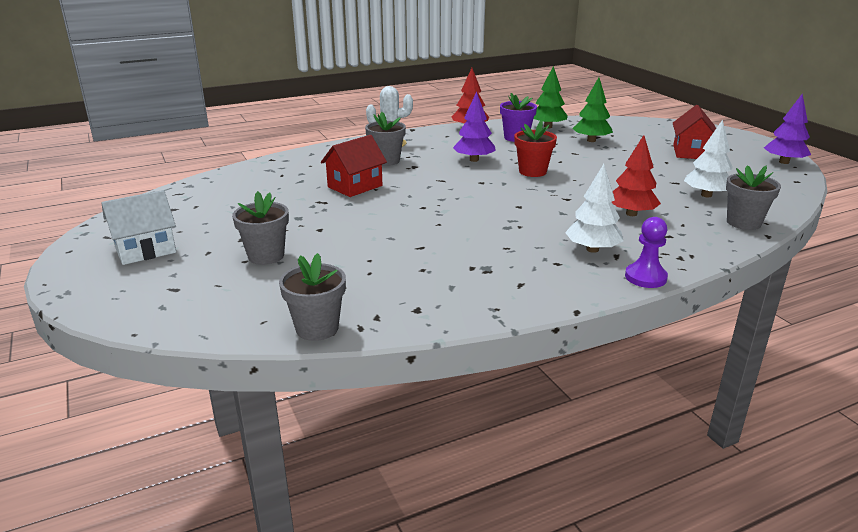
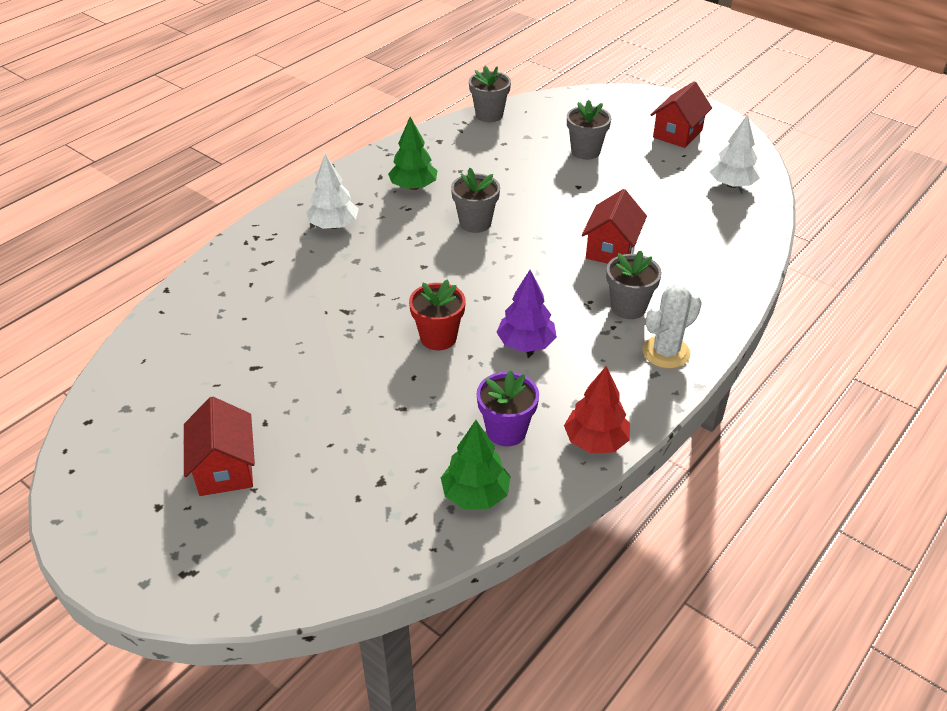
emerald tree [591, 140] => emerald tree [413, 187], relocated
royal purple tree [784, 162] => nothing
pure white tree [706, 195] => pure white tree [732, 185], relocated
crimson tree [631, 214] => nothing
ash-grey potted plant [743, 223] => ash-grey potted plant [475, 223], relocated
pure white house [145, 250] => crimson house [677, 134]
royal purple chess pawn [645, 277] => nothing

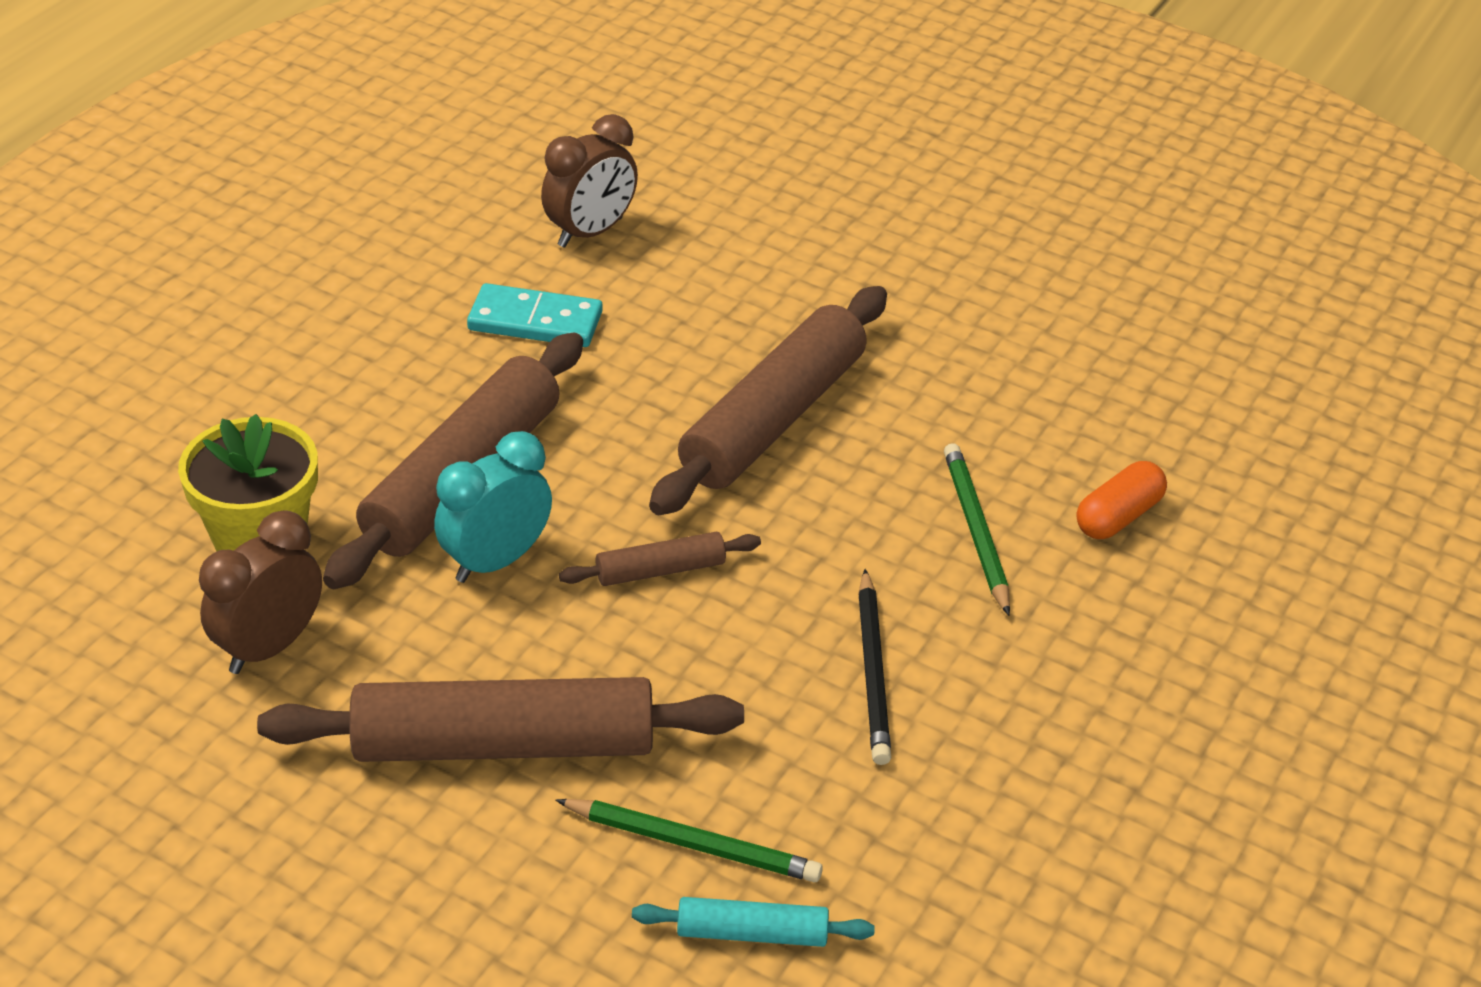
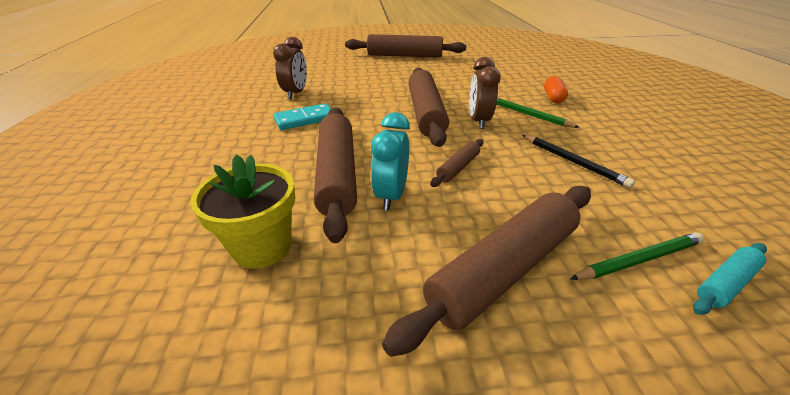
russet clock [269, 646] => russet clock [478, 121], relocated
nothing => russet rolling pin [404, 56]

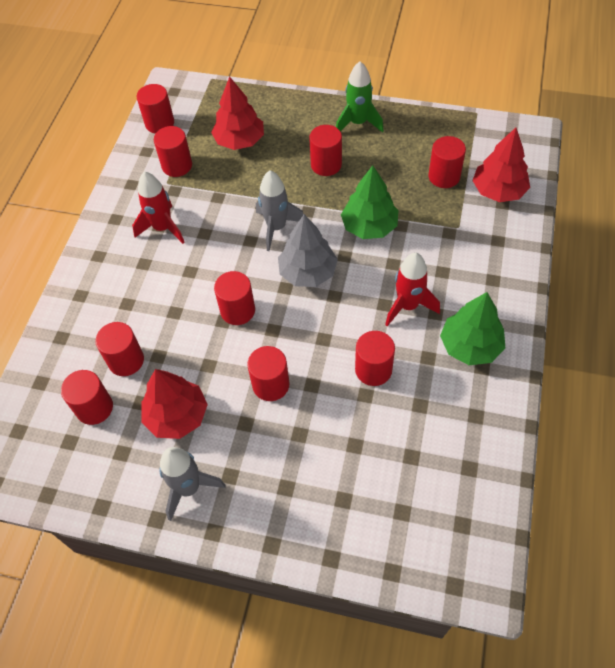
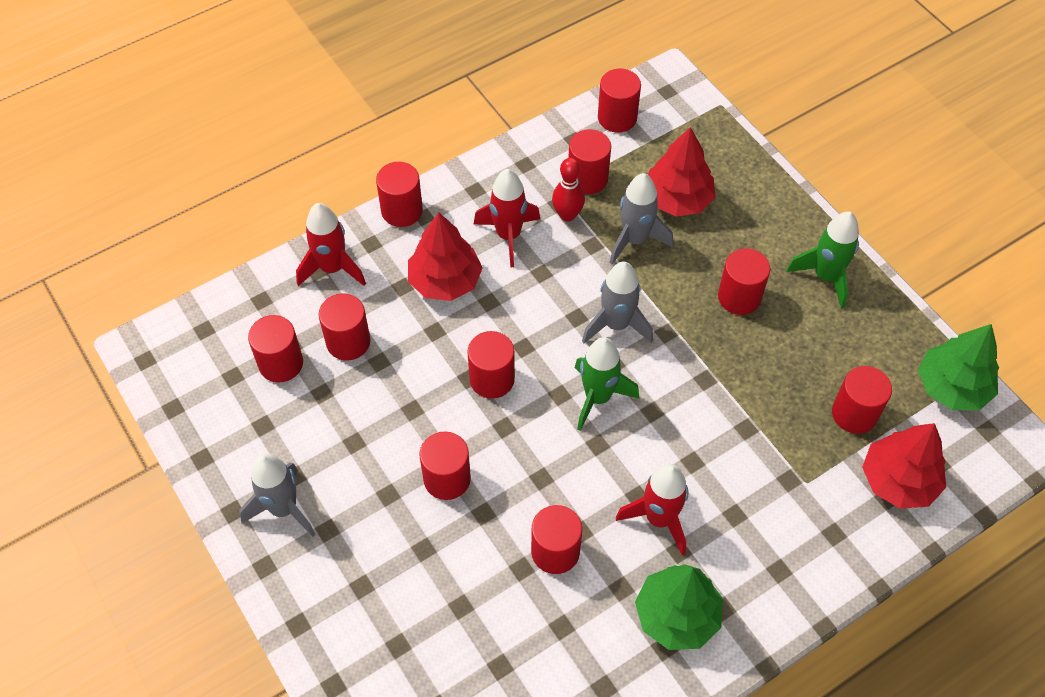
emerald tree [369, 226] => emerald tree [952, 387], relocated
ash-grey tree [307, 272] => emerald toy rocket [598, 397]
crimson tree [177, 416] => crimson tree [445, 281], relocated
nothing => crimson tenpin [567, 215]
nothing => crimson cylinder [402, 211]
nothing => ash-grey toy rocket [635, 240]
nothing => crimson toy rocket [332, 268]

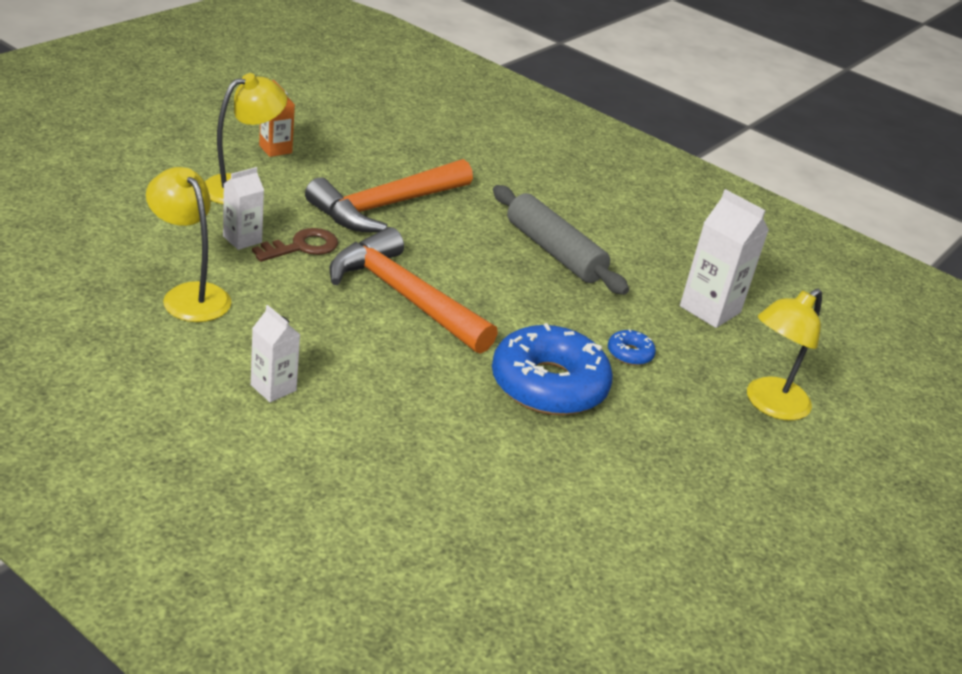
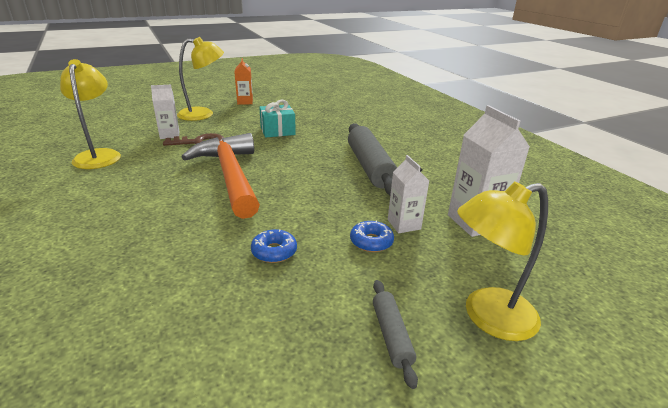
bright orange carpenter's hammer [386, 206] => teal wrapped gift [277, 131]
pure white milk carton [273, 388] => pure white milk carton [404, 224], relocated
blue doughnut [548, 385] => blue doughnut [274, 251], x0.42
nothing => ash-grey rolling pin [391, 335]

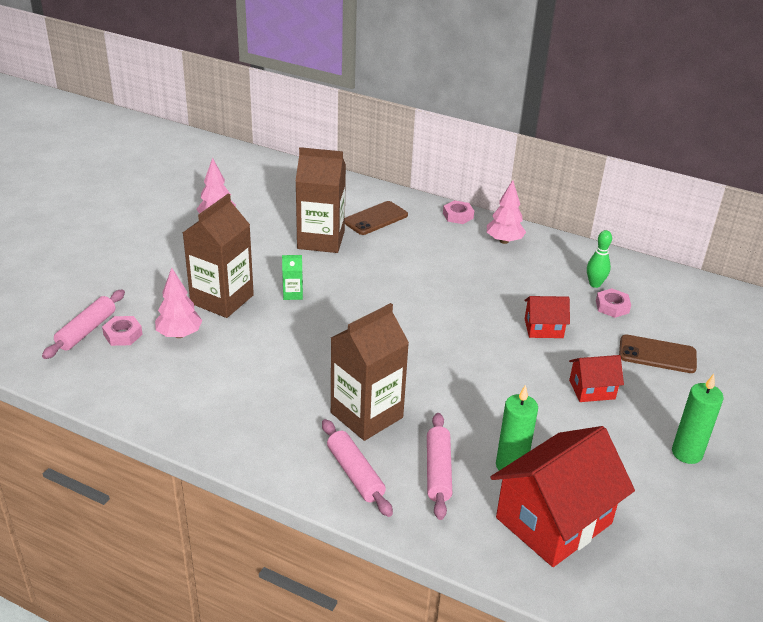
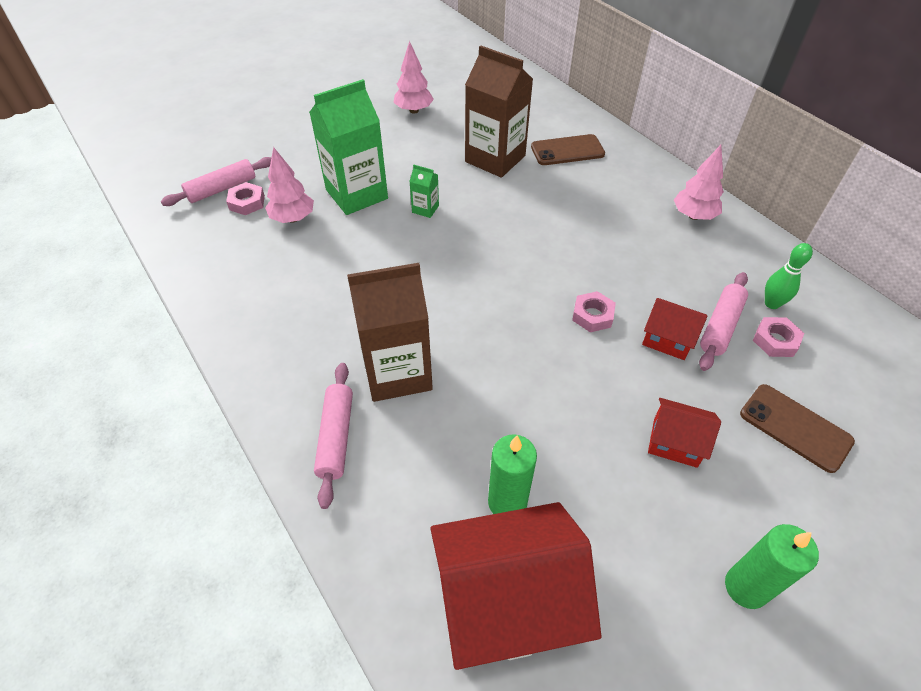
russet milk carton [222, 299] => emerald milk carton [356, 194]
rosy hex nut [458, 216] => rosy hex nut [592, 315], relocated
rosy rolling pin [438, 471] => rosy rolling pin [720, 326], relocated

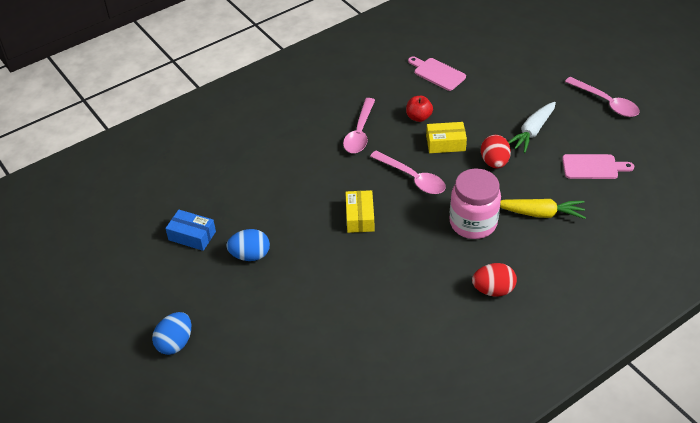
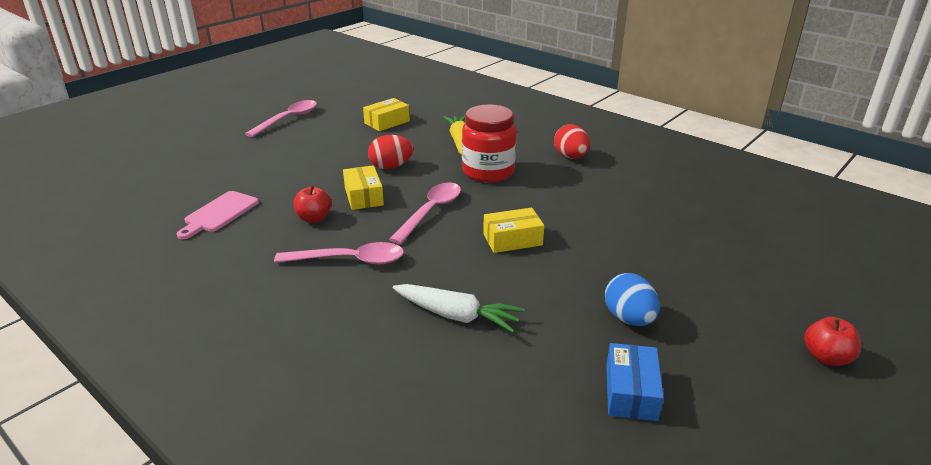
pure white carrot [532, 132] => pure white carrot [457, 316], relocated
rosy bread board [593, 167] => bright yellow package [387, 122]
rosy preserve jar [473, 223] => crimson preserve jar [488, 172]
blue egg shape [175, 343] => crimson toy apple [826, 357]

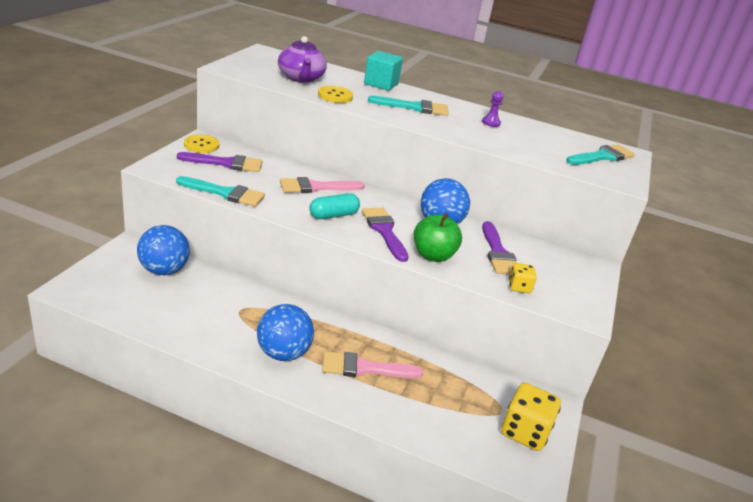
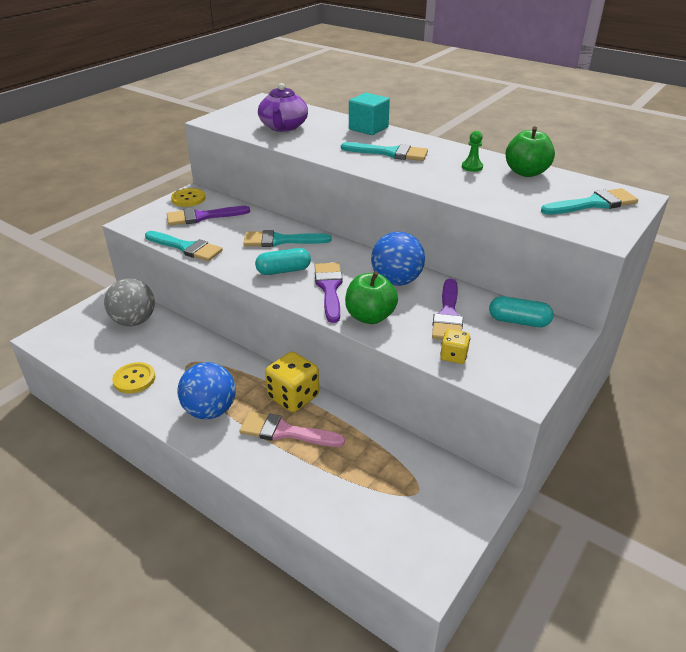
bright yellow sewing button [335, 96] => bright yellow sewing button [134, 379], relocated
royal purple chess pawn [491, 123] => emerald chess pawn [472, 167]
royal purple paintbrush [226, 163] => royal purple paintbrush [202, 217], 150 degrees clockwise
rosy paintbrush [316, 187] => teal paintbrush [281, 240]
blue play ball [164, 270] => ash-grey play ball [134, 321]
bright yellow dice [524, 432] => bright yellow dice [293, 397], relocated
nothing => emerald toy apple [526, 172]
nothing => teal pill shape [518, 321]

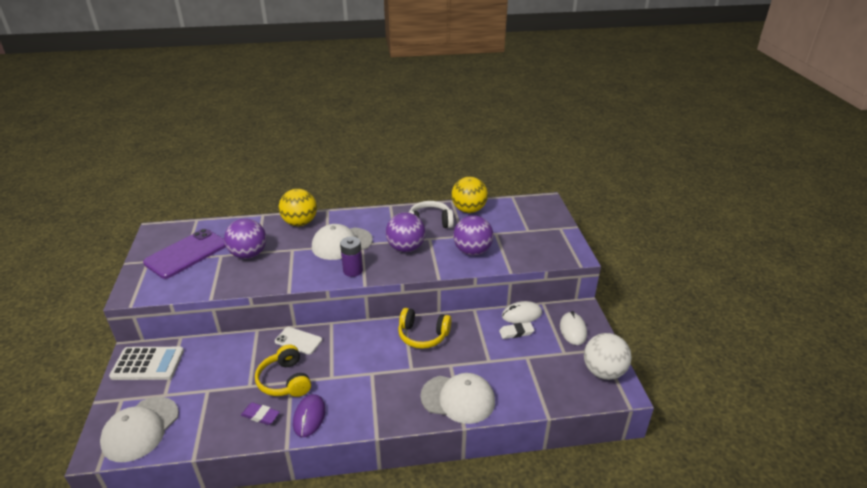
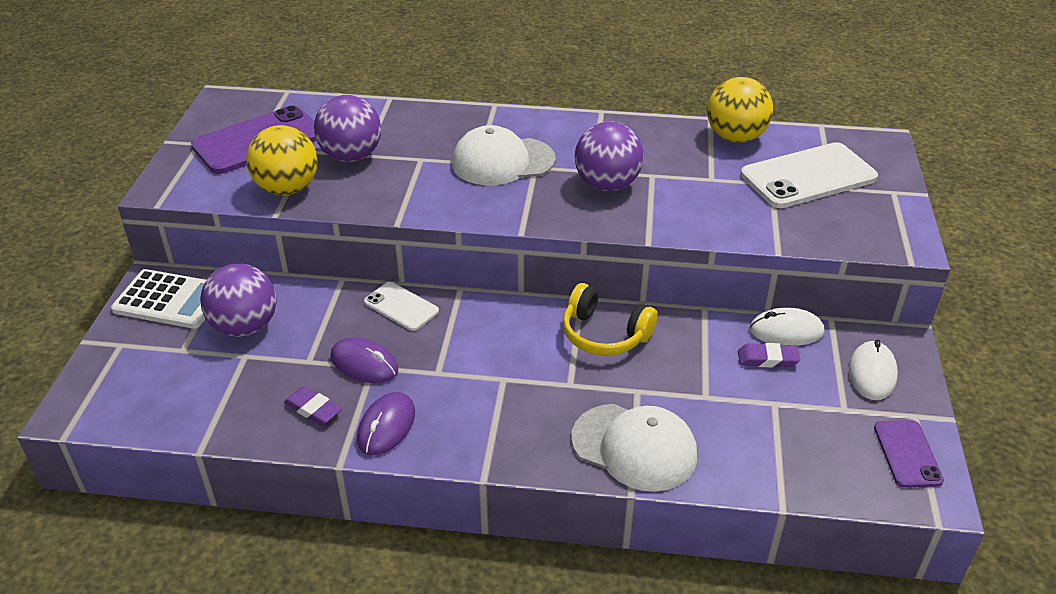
bright yellow play ball [300, 223] => bright yellow play ball [287, 189], relocated
pure white headset [430, 222] => nothing
royal purple play ball [472, 251] => royal purple play ball [245, 327], relocated
royal purple battery [353, 270] => nothing
pure white gum eraser [516, 332] => royal purple gum eraser [767, 359]
pure white play ball [603, 371] => royal purple mobile phone [907, 454]
bright yellow headset [285, 380] => royal purple computer mouse [364, 364]
pure white peaked cap [140, 429] => nothing
nothing => pure white mobile phone [808, 176]

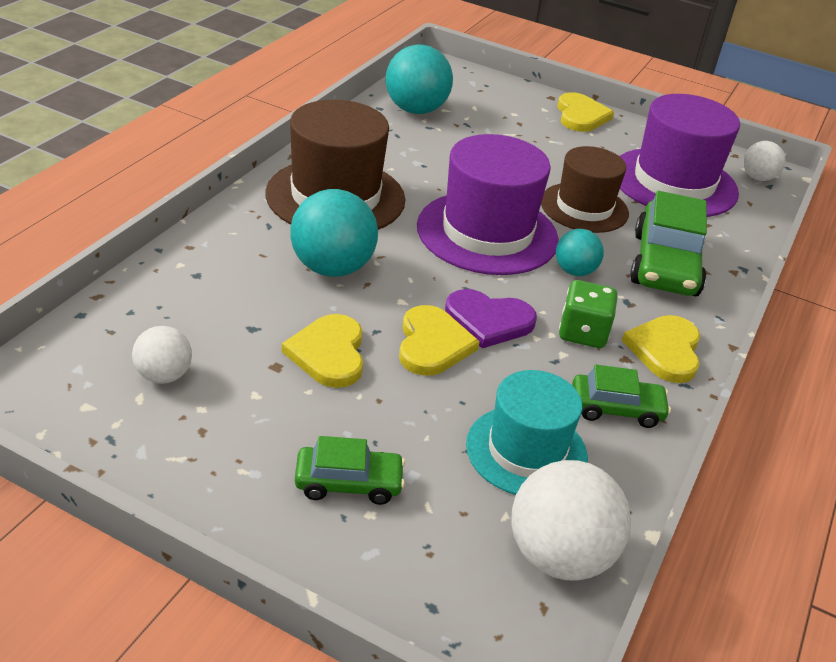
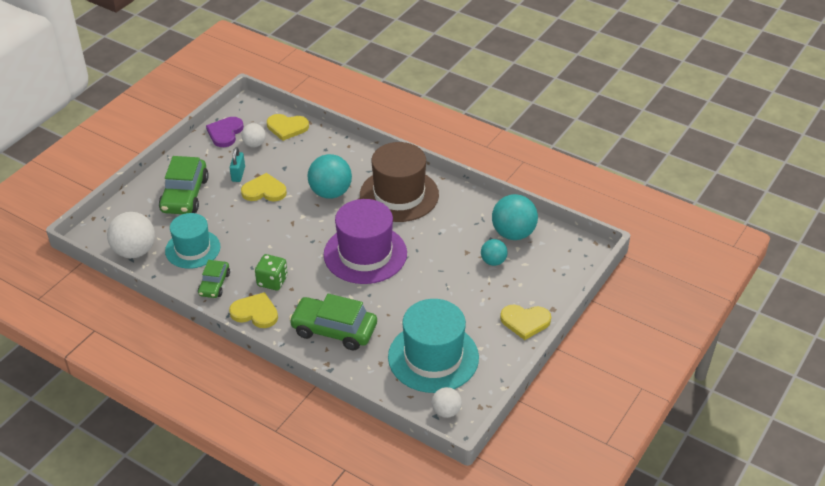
royal purple hat [674, 182] => teal hat [433, 357]
russet hat [584, 207] => nothing
teal play ball [574, 271] => teal play ball [493, 261], relocated
royal purple heart shape [488, 321] => royal purple heart shape [225, 133], relocated
bright yellow heart shape [432, 344] => bright yellow heart shape [287, 127], relocated
emerald automobile [348, 483] => emerald automobile [185, 195], x1.73
nothing => teal lock [238, 174]

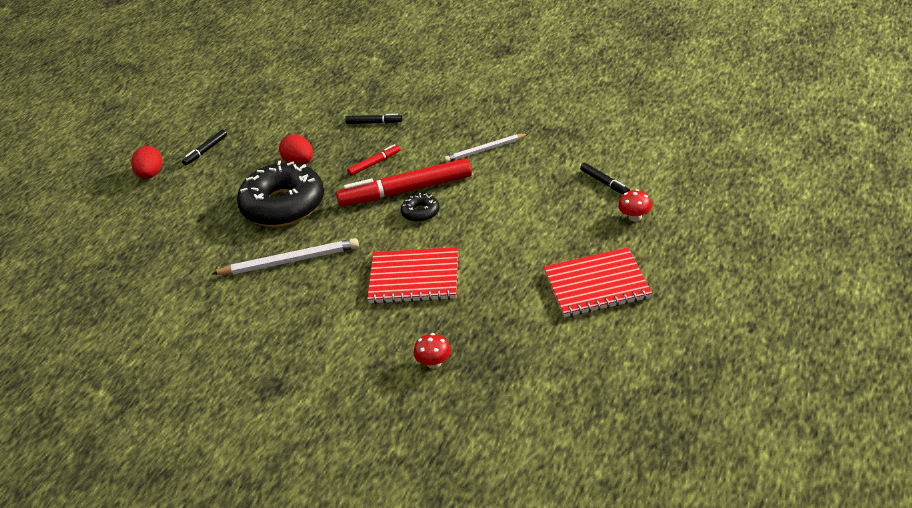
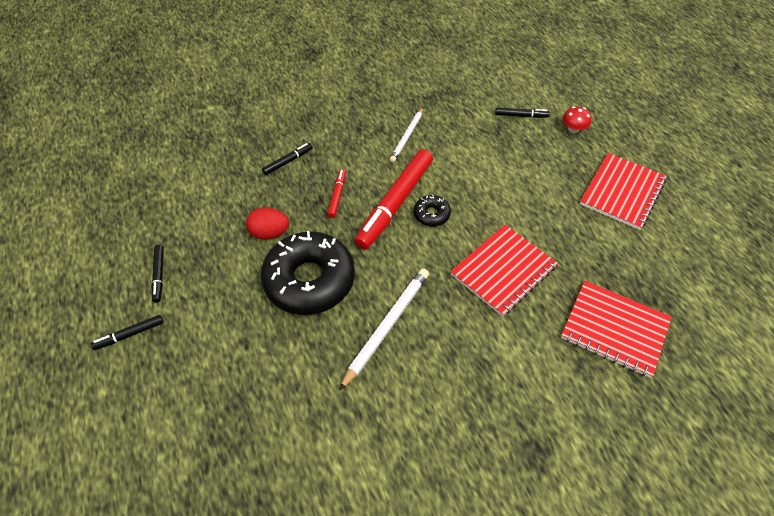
crimson egg shape [150, 174] => jet-black marker [129, 334]
crimson toadstool [434, 363] => crimson notebook [614, 329]

